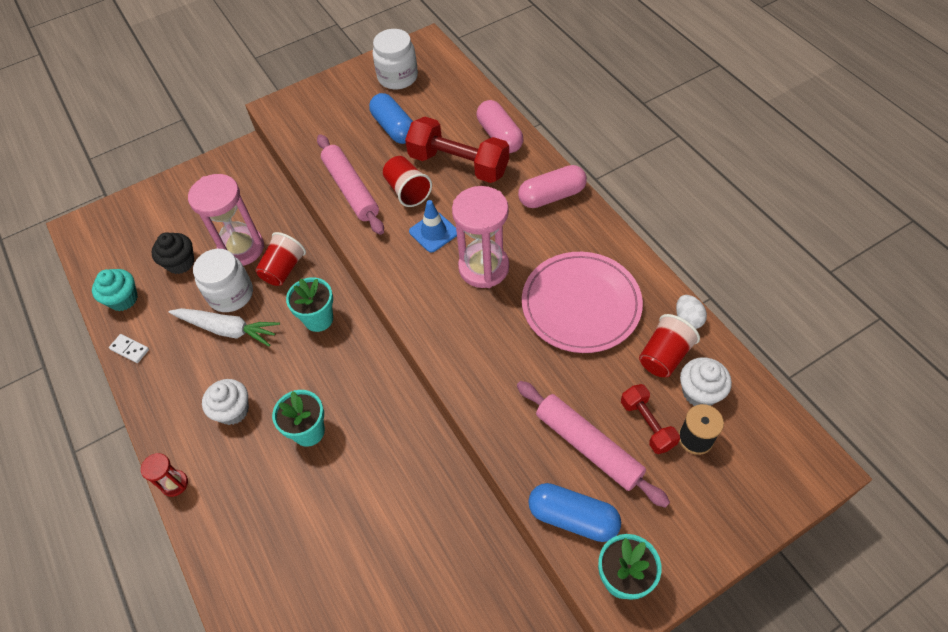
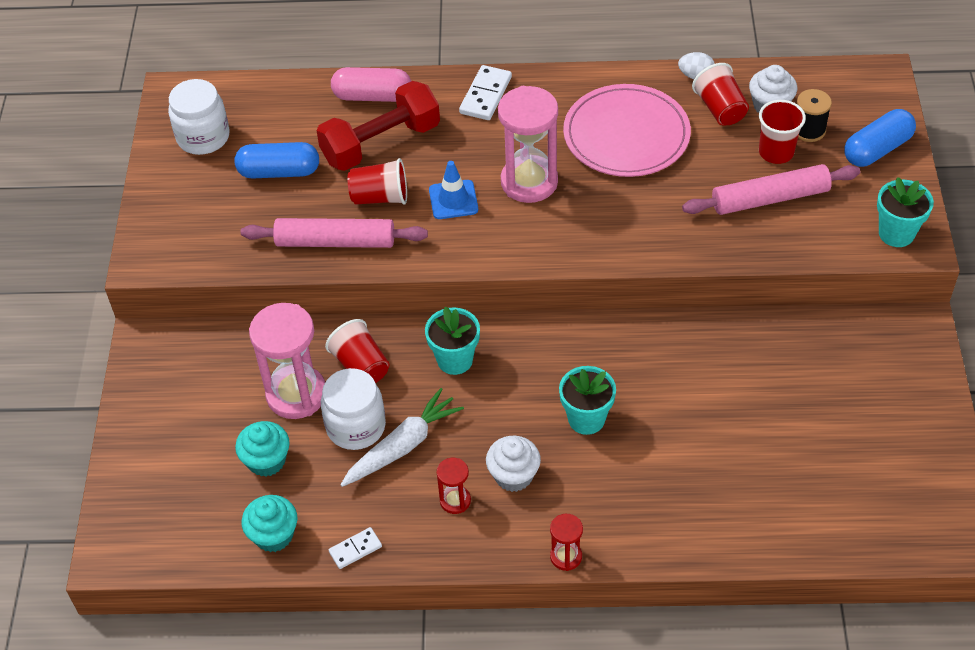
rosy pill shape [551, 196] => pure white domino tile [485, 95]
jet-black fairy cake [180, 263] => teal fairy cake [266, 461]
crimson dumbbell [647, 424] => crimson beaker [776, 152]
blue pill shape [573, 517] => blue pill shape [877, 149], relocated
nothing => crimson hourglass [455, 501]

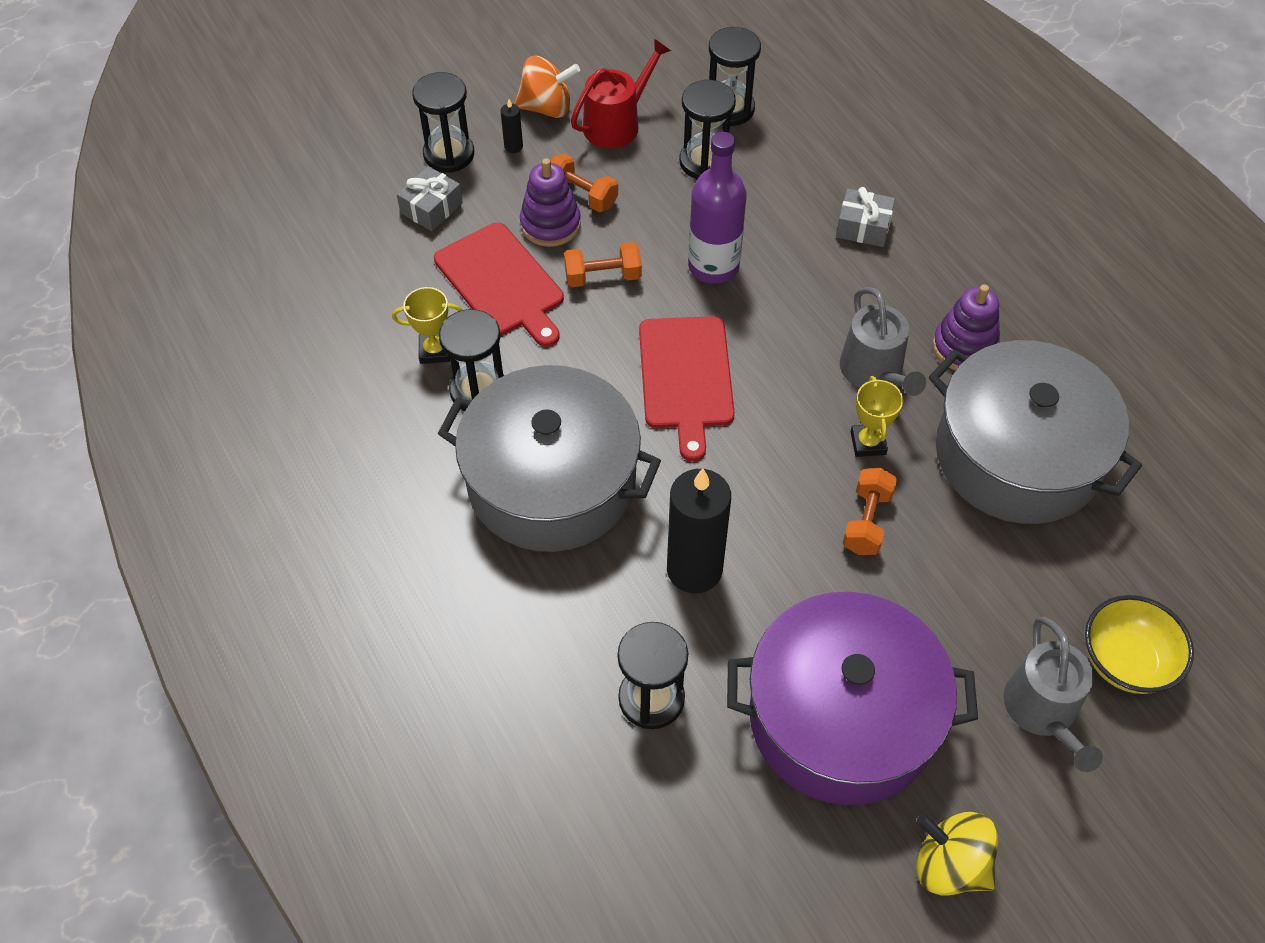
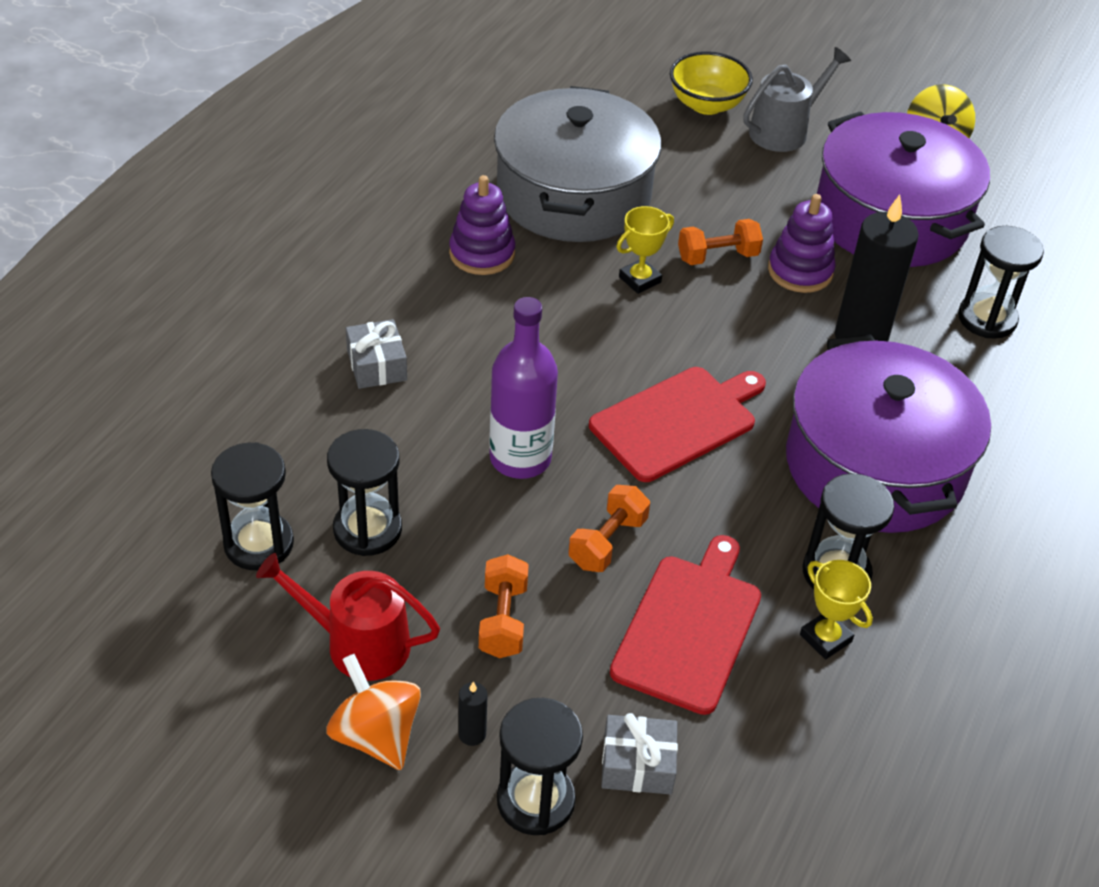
royal purple ring stacker [550, 224] => royal purple ring stacker [800, 271], relocated
bright orange dumbbell [603, 277] => bright orange dumbbell [607, 542], 75 degrees clockwise
ash-grey watering pot [874, 372] => nothing
ash-grey cooking pot [552, 481] => royal purple cooking pot [874, 465]

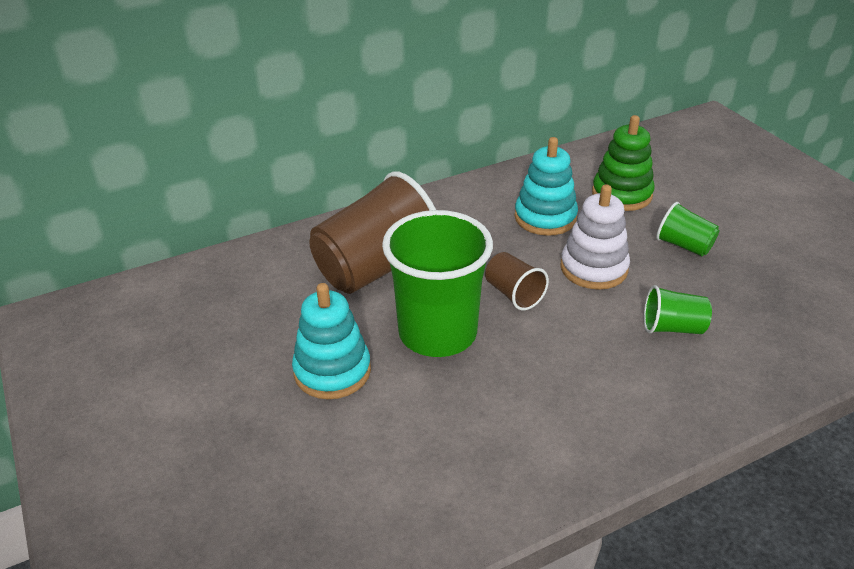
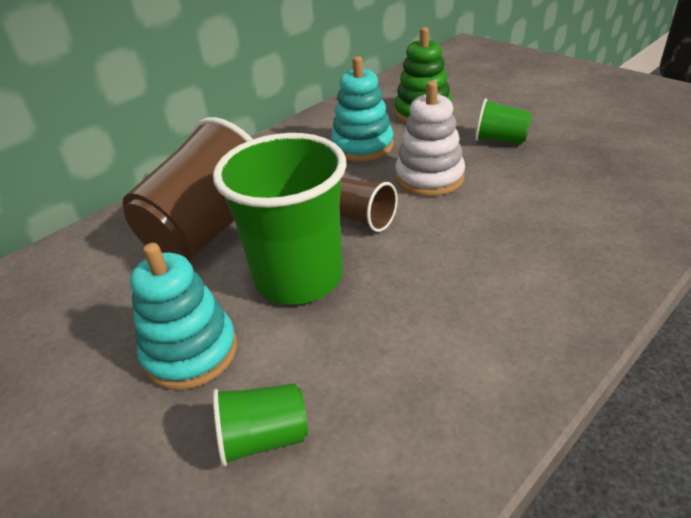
emerald beaker [672, 328] => emerald beaker [264, 438], relocated

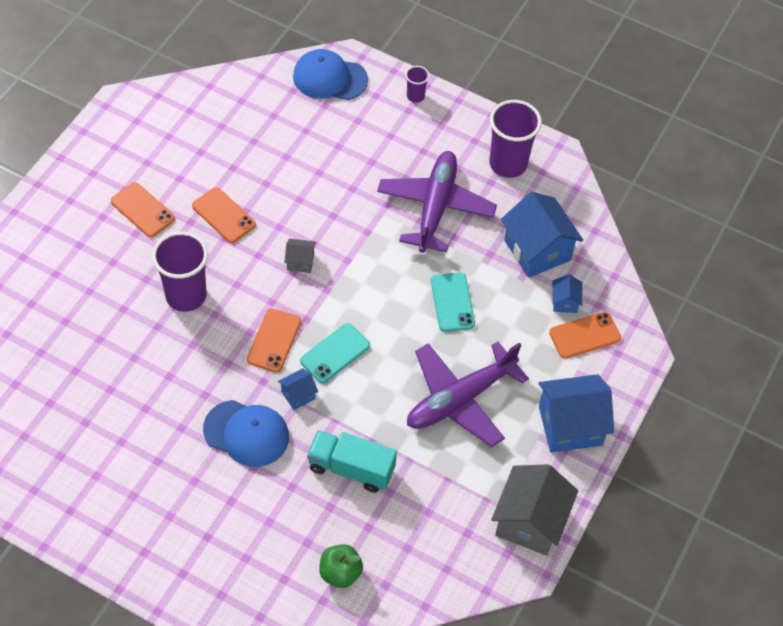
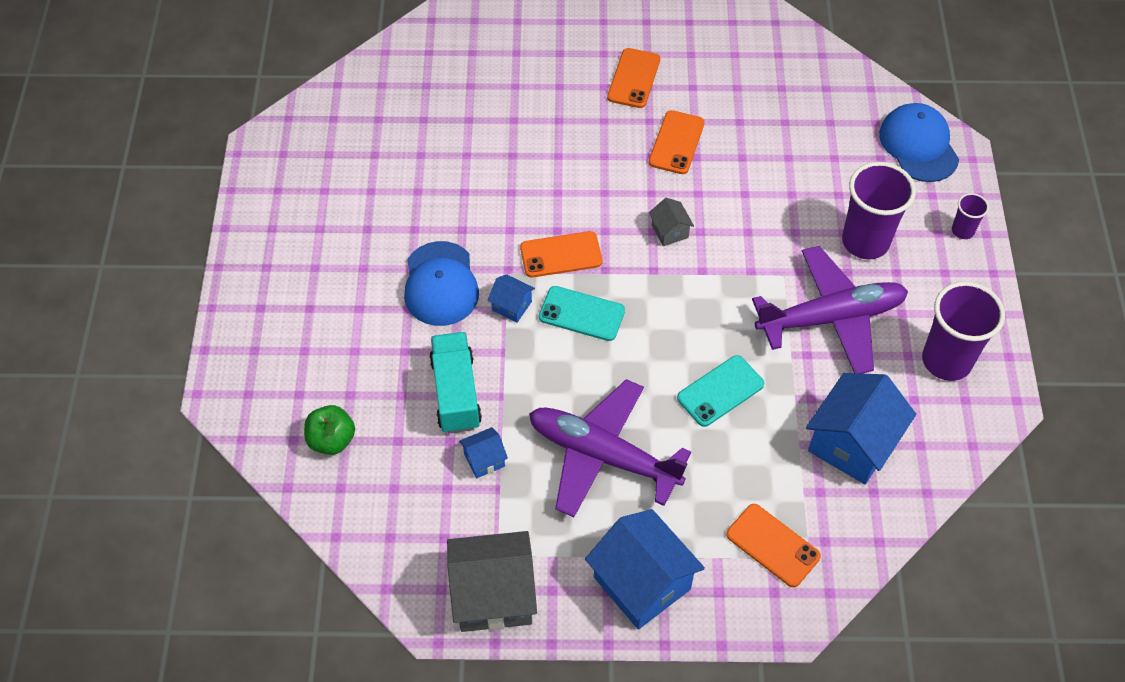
royal purple beaker [186, 296] => royal purple beaker [865, 242], relocated
blue house [565, 302] => blue house [484, 460], relocated

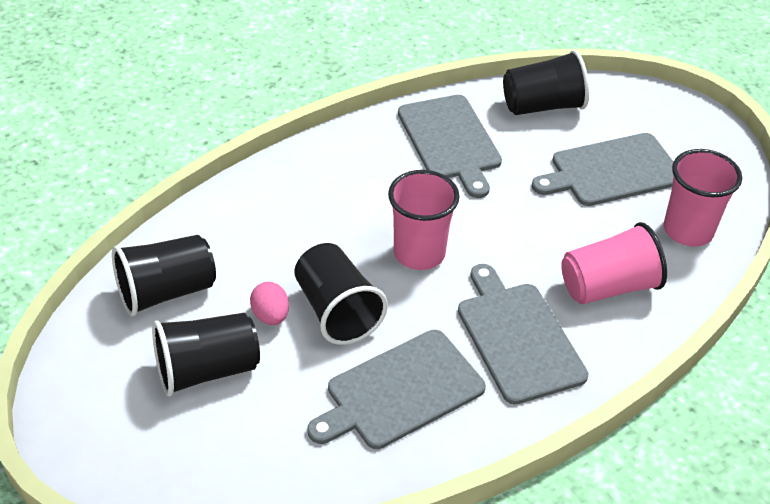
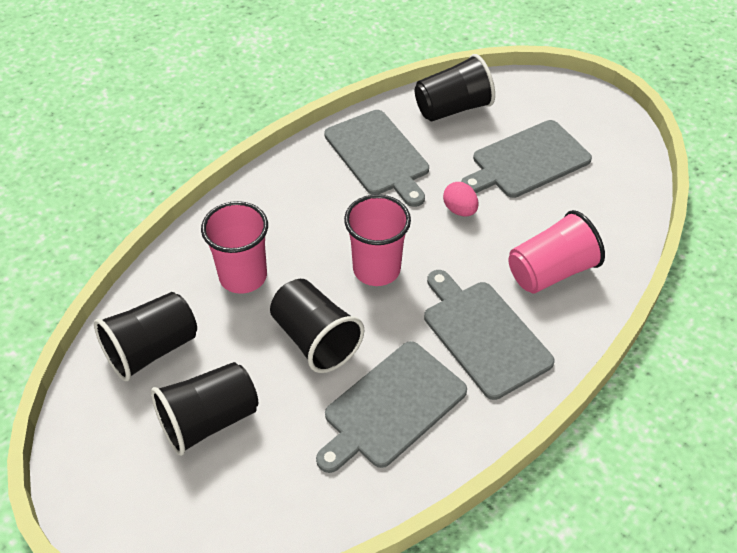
rosy beaker [688, 231] => rosy beaker [243, 276], relocated
rosy egg shape [271, 316] => rosy egg shape [459, 210], relocated

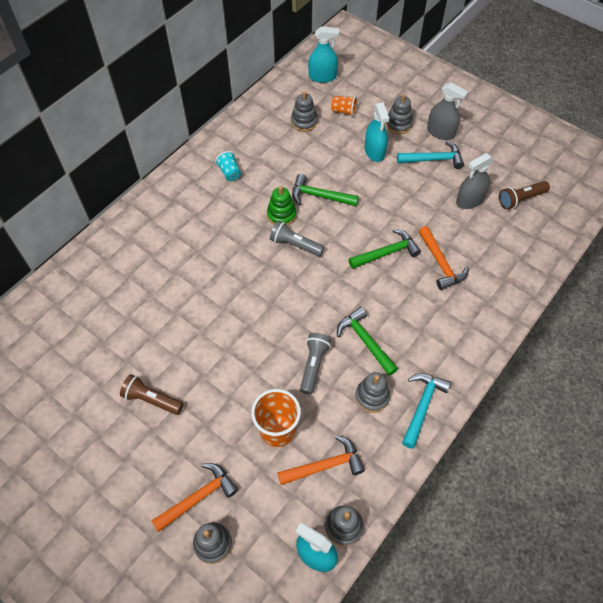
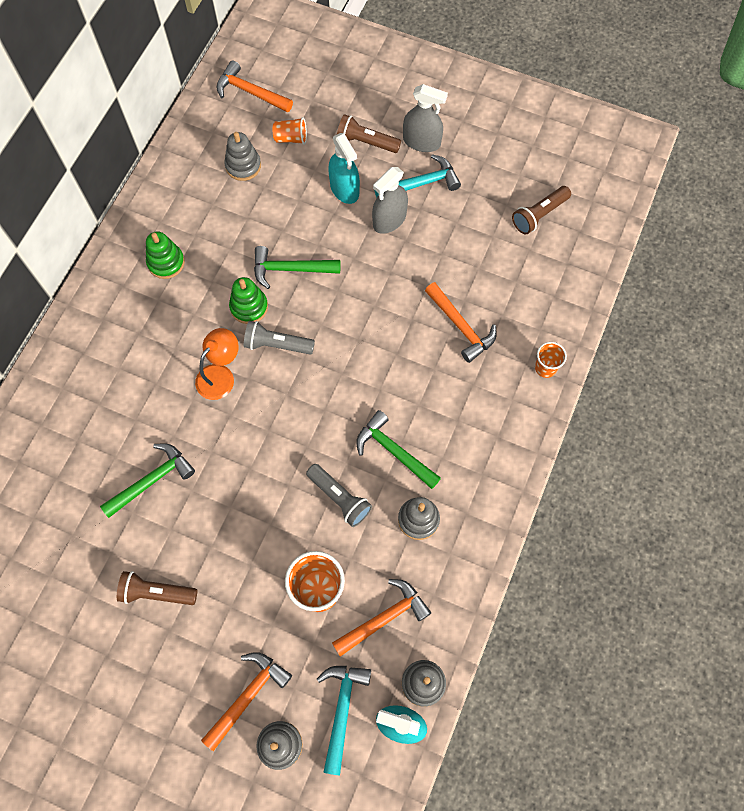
teal sprayer [322, 77] => bright orange carpenter's hammer [250, 92]
ash-grey ring stacker [398, 124] => russet pocket torch [366, 142]
teal beaker [229, 172] => emerald ring stacker [166, 262]
ash-grey sprayer [470, 200] => ash-grey sprayer [389, 220], relocated
emerald carpenter's hammer [387, 252] => emerald carpenter's hammer [152, 480], relocated
ash-grey pocket torch [313, 365] => ash-grey pocket torch [340, 498], 135 degrees clockwise
teal carpenter's hammer [422, 406] => teal carpenter's hammer [342, 710], relocated
nothing => bright orange desk lamp [220, 375]
nothing => bright orange beaker [545, 368]

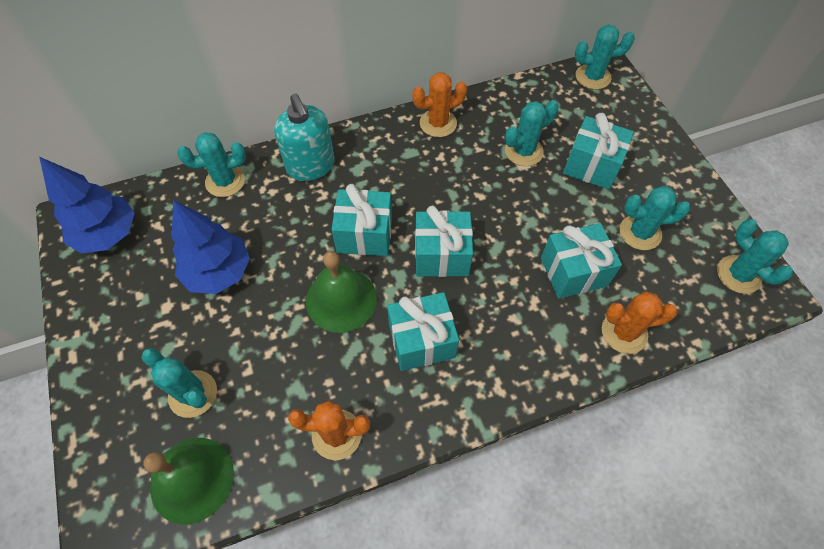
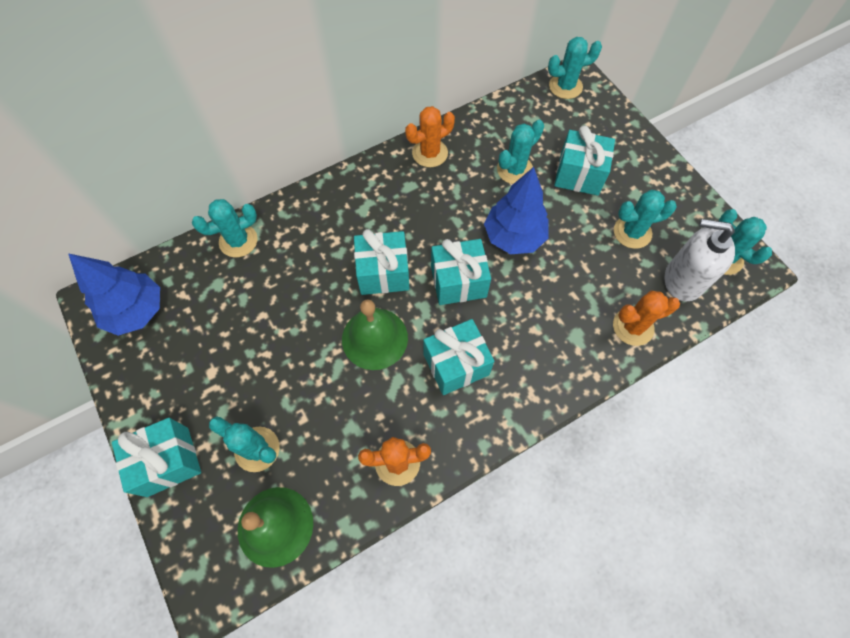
teal pump bottle [311, 166] => nothing
blue tree [219, 272] => blue tree [514, 237], relocated
teal wrapped gift [573, 272] => teal wrapped gift [168, 461], relocated
nothing => pure white pump bottle [682, 280]

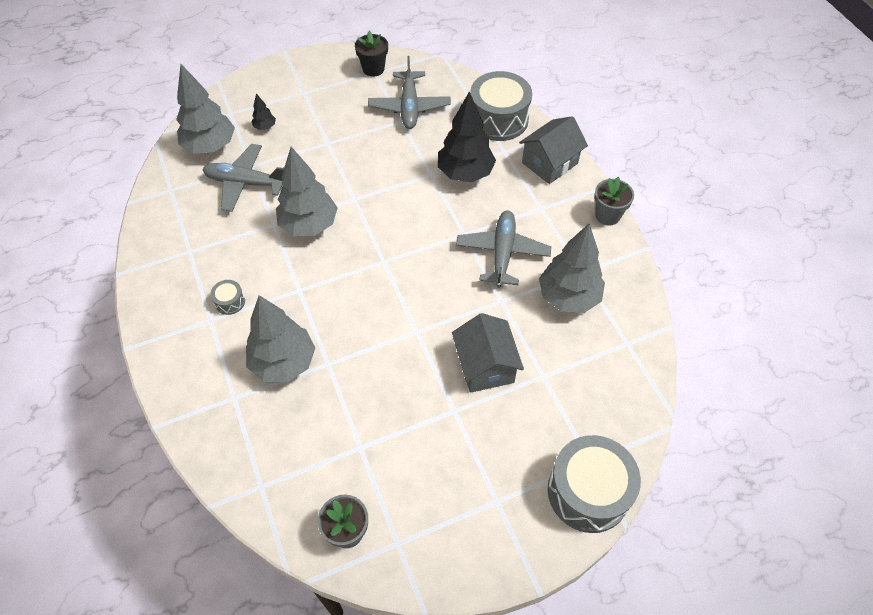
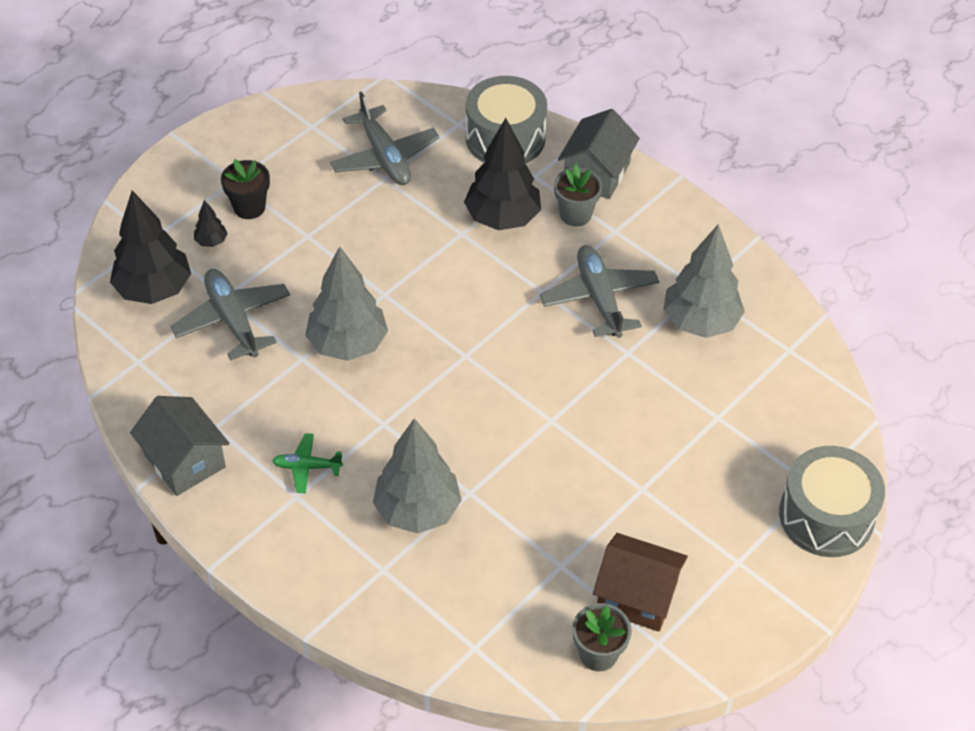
jet-black potted plant [373, 69] => jet-black potted plant [249, 207], relocated
ash-grey tree [210, 146] => jet-black tree [154, 290]
ash-grey toy plane [246, 183] => ash-grey toy plane [233, 320], 75 degrees clockwise
ash-grey potted plant [607, 215] => ash-grey potted plant [575, 214], relocated
ash-grey snare drum [230, 302] => emerald toy plane [307, 467]
ash-grey house [485, 366] => ash-grey house [184, 461], relocated
nothing => russet house [637, 596]

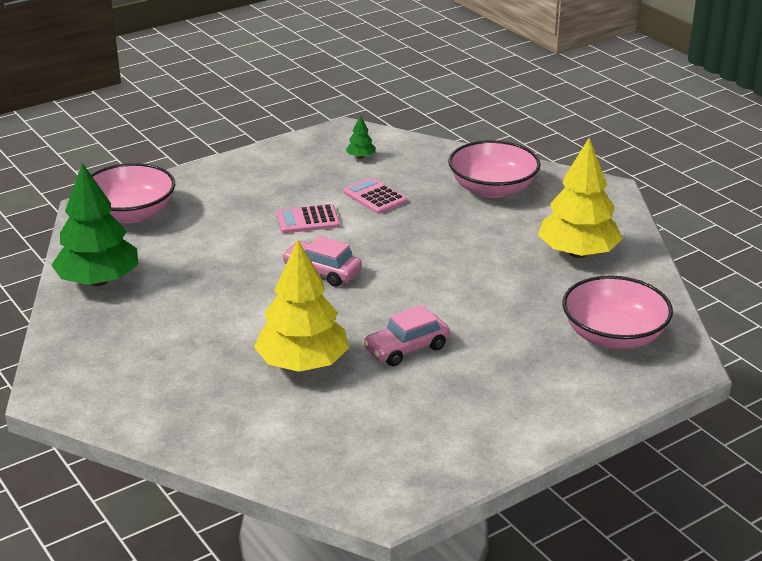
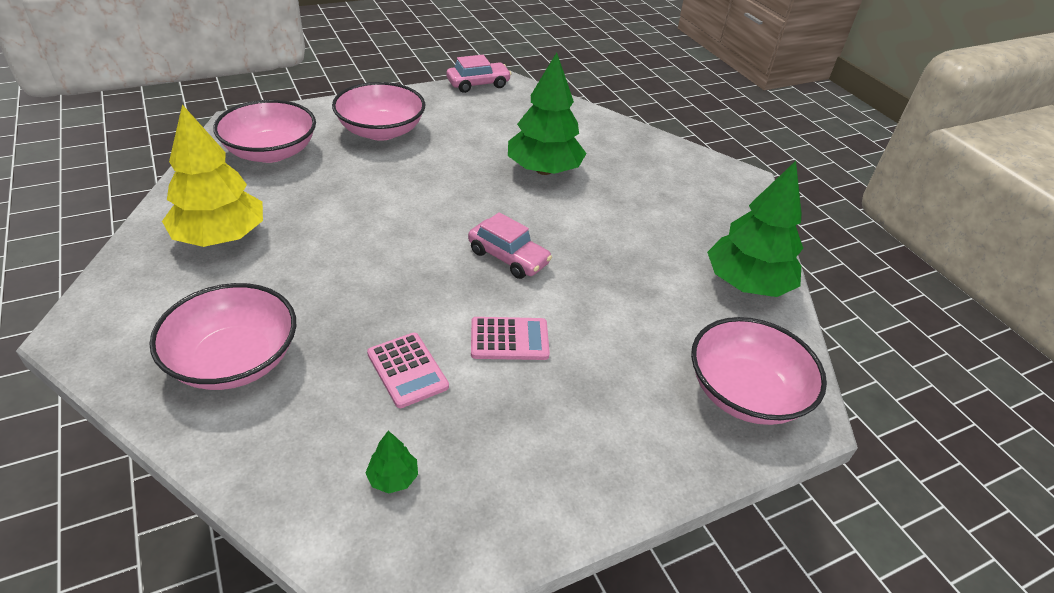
bright yellow tree [302, 364] => emerald tree [544, 170]
rosy automobile [406, 349] => rosy automobile [478, 84], relocated
nothing => rosy deep dish [381, 131]

